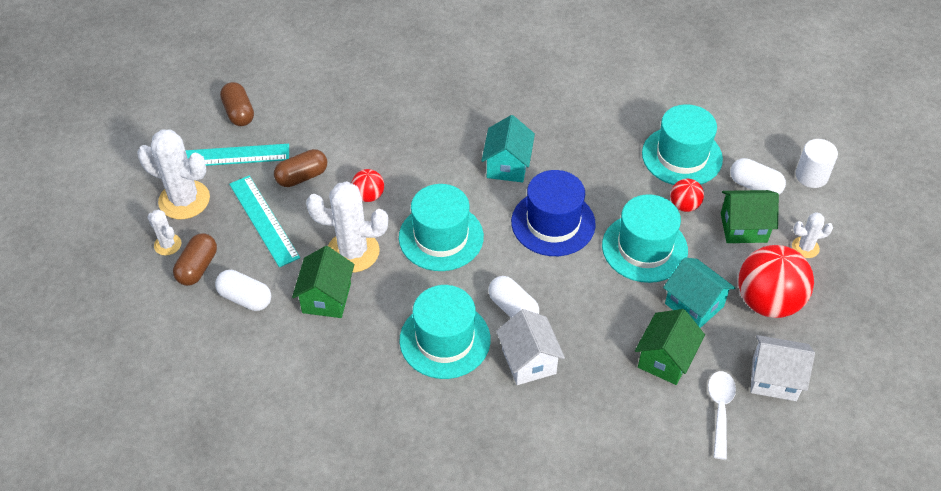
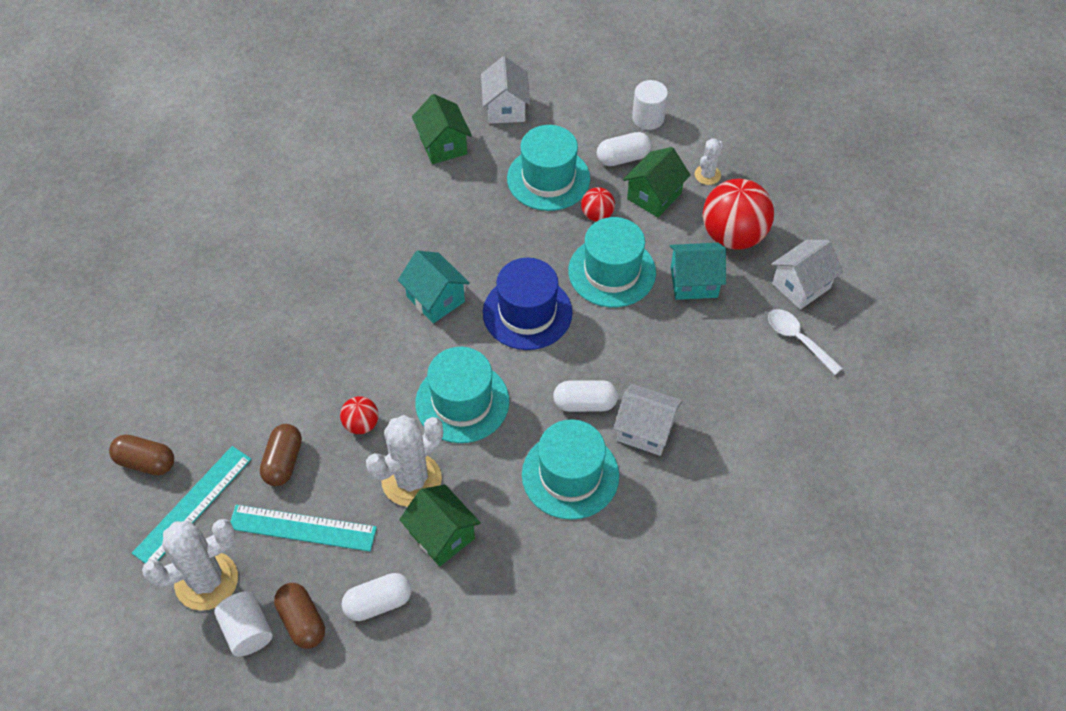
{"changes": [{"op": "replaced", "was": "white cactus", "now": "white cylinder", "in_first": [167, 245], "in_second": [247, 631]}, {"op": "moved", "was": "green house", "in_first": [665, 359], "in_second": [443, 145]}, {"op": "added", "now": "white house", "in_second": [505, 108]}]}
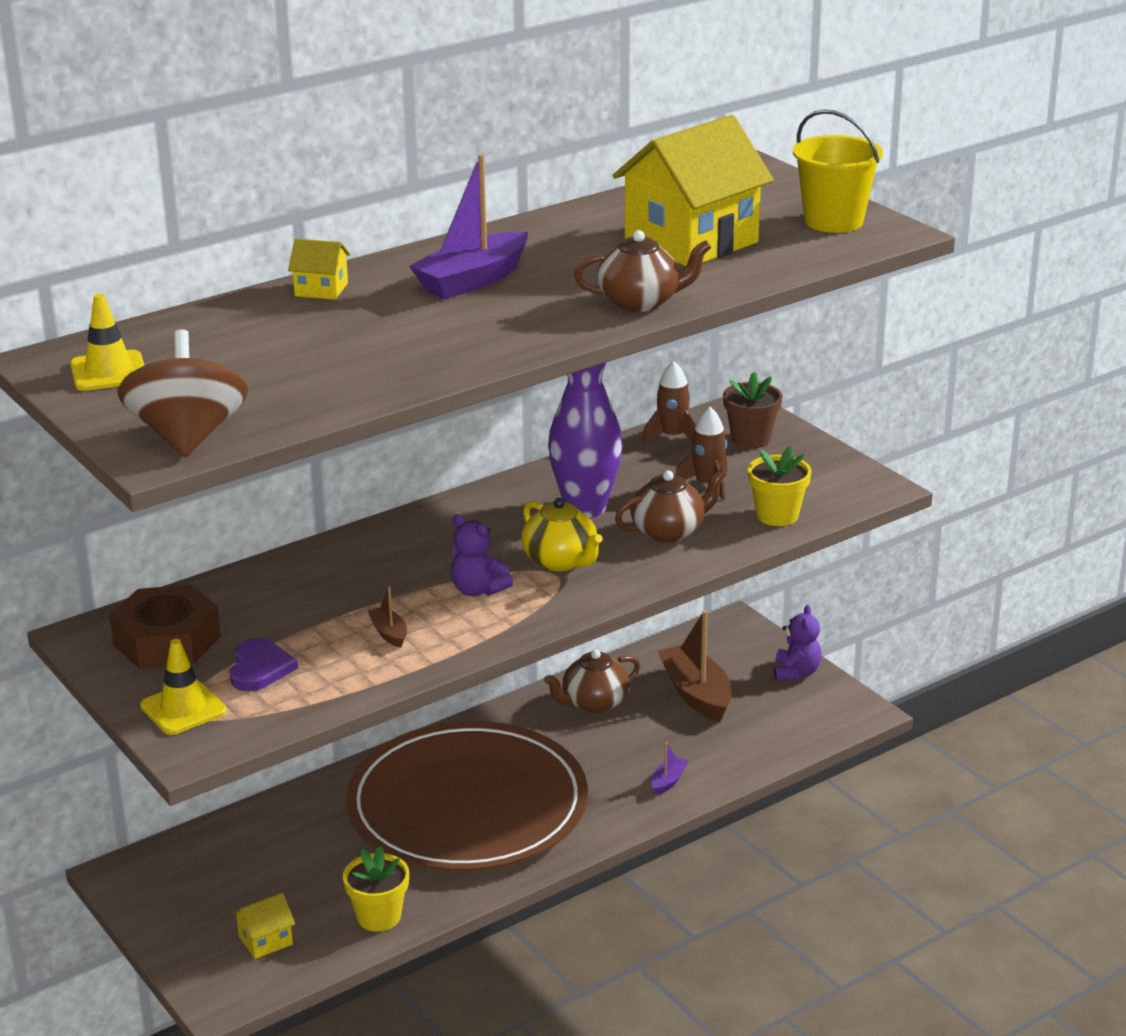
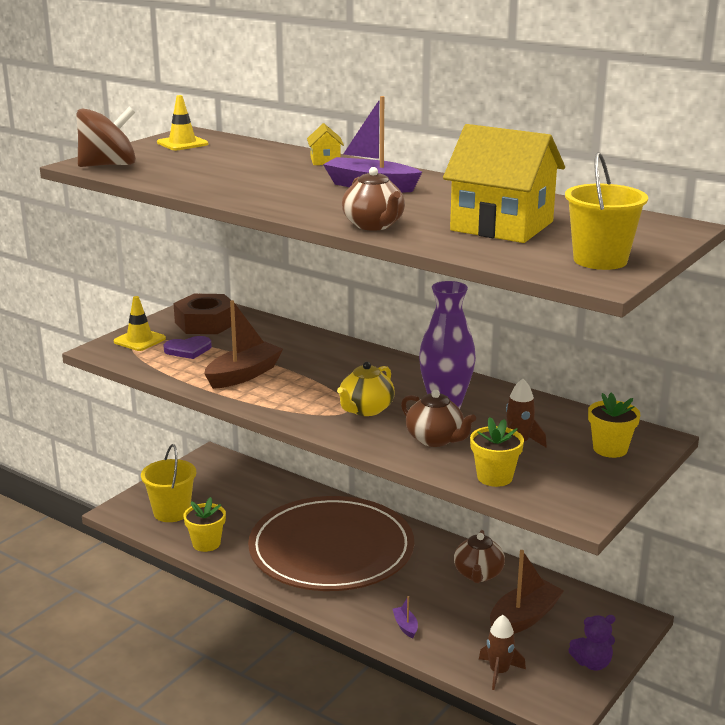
{"changes": [{"op": "replaced", "was": "yellow house", "now": "yellow bucket", "in_first": [265, 940], "in_second": [171, 512]}, {"op": "resized", "was": "brown boat", "in_first": [389, 633], "in_second": [244, 375], "ratio": 2.16}, {"op": "turned", "was": "purple boat", "in_first": [668, 781], "in_second": [405, 626], "clockwise": -120}, {"op": "turned", "was": "brown teapot", "in_first": [594, 703], "in_second": [478, 574], "clockwise": -120}, {"op": "moved", "was": "brown rocket", "in_first": [672, 437], "in_second": [499, 672]}, {"op": "recoloured", "was": "brown flower pot", "now": "yellow flower pot", "in_first": [751, 439], "in_second": [610, 449]}, {"op": "removed", "was": "purple teddy bear", "in_first": [478, 590]}]}
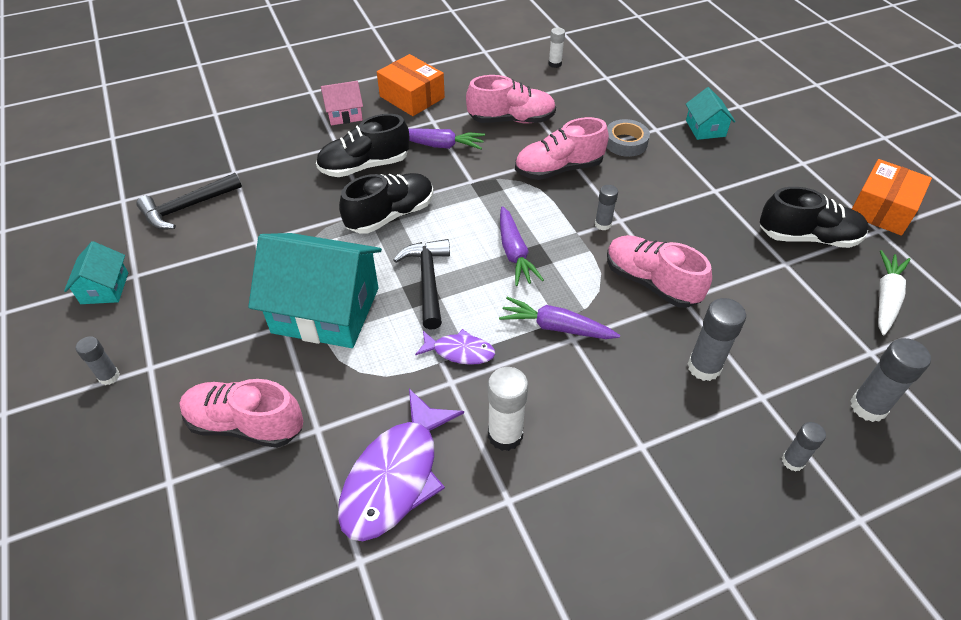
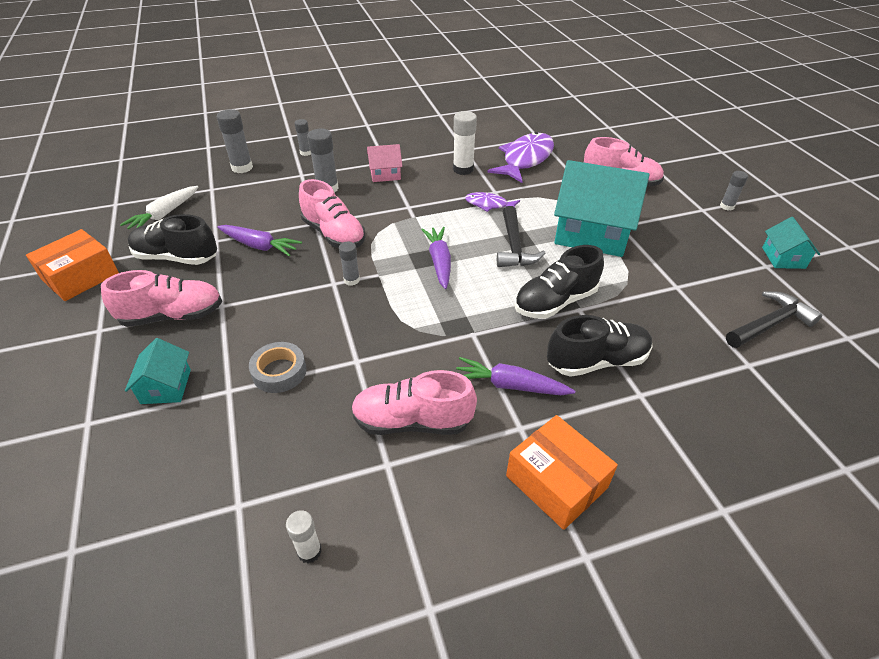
{"changes": [{"op": "moved", "was": "pink shoe", "in_first": [558, 169], "in_second": [172, 316]}, {"op": "moved", "was": "purple carrot", "in_first": [556, 327], "in_second": [259, 246]}, {"op": "moved", "was": "pink house", "in_first": [344, 114], "in_second": [385, 174]}]}
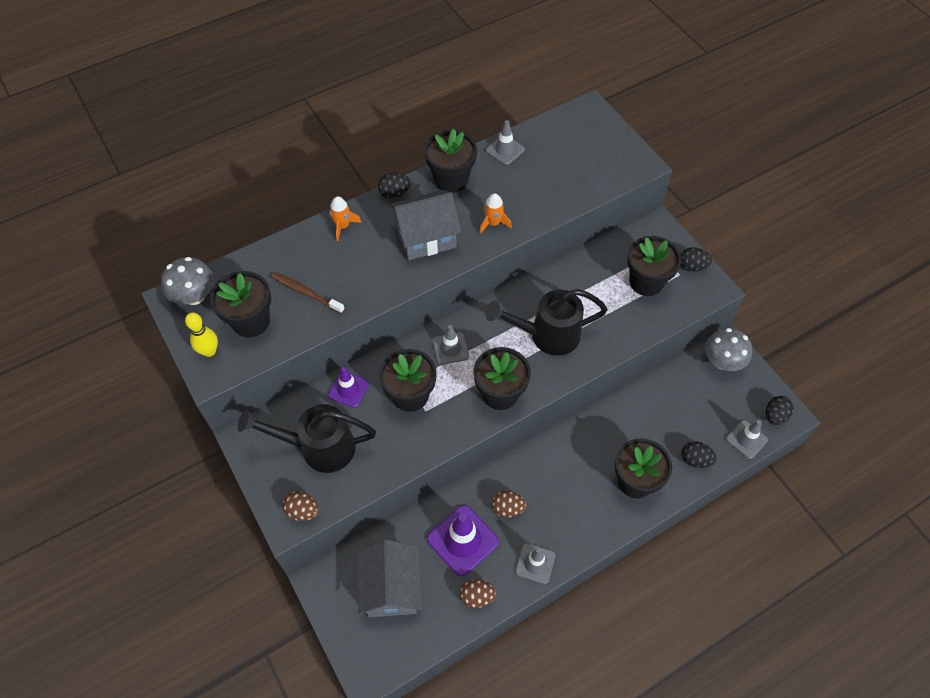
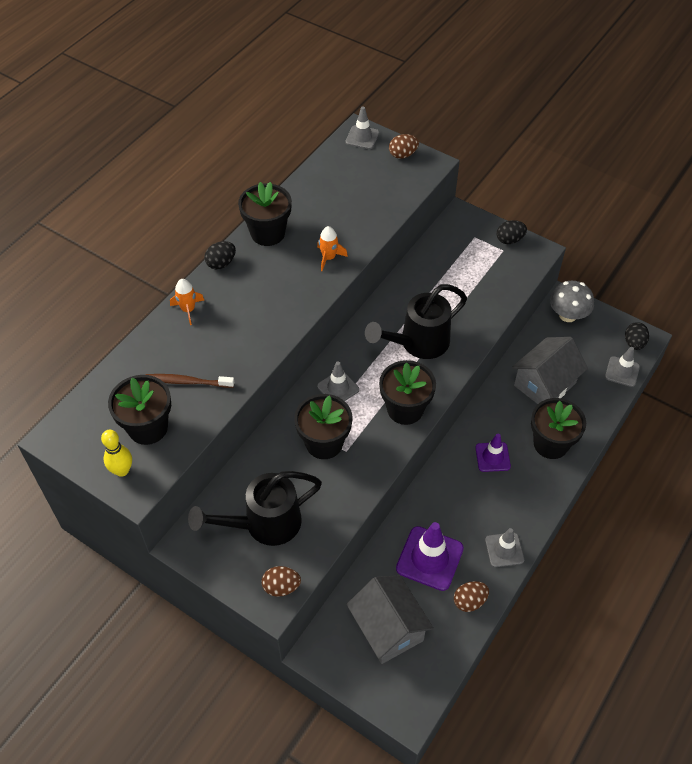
{"changes": [{"op": "moved", "was": "grey traffic cone", "in_first": [505, 150], "in_second": [362, 137]}, {"op": "moved", "was": "brown egg", "in_first": [507, 508], "in_second": [403, 155]}, {"op": "moved", "was": "purple traffic cone", "in_first": [348, 389], "in_second": [492, 457]}, {"op": "moved", "was": "grey house", "in_first": [425, 237], "in_second": [544, 384]}, {"op": "removed", "was": "grey mushroom", "in_first": [194, 296]}, {"op": "removed", "was": "black flower pot", "in_first": [646, 282]}, {"op": "removed", "was": "black egg", "in_first": [695, 460]}]}
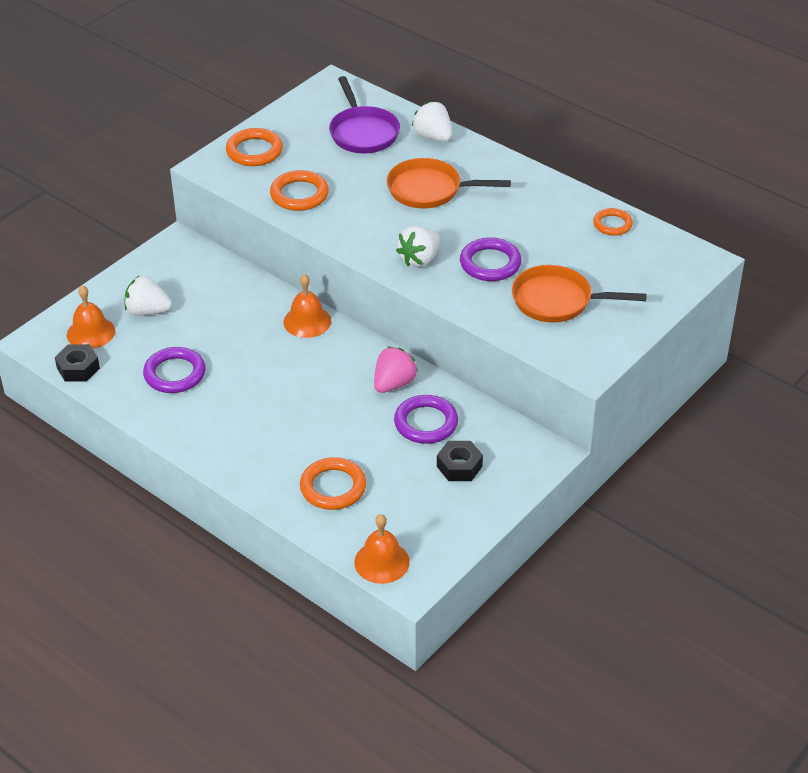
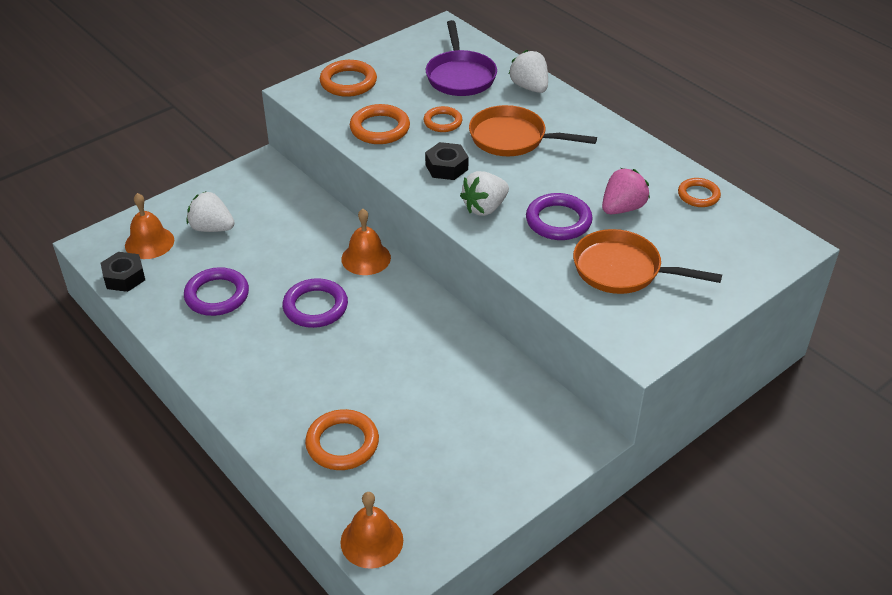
{"changes": [{"op": "moved", "was": "purple ring", "in_first": [426, 423], "in_second": [315, 307]}, {"op": "added", "now": "orange ring", "in_second": [442, 122]}, {"op": "moved", "was": "black nut", "in_first": [459, 466], "in_second": [446, 167]}, {"op": "moved", "was": "pink strawberry", "in_first": [394, 384], "in_second": [622, 208]}]}
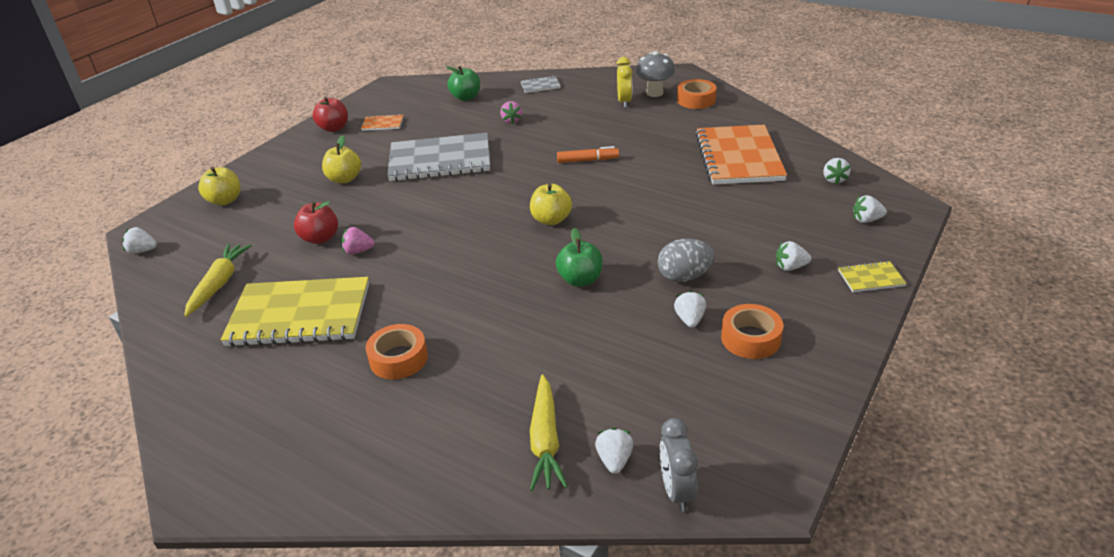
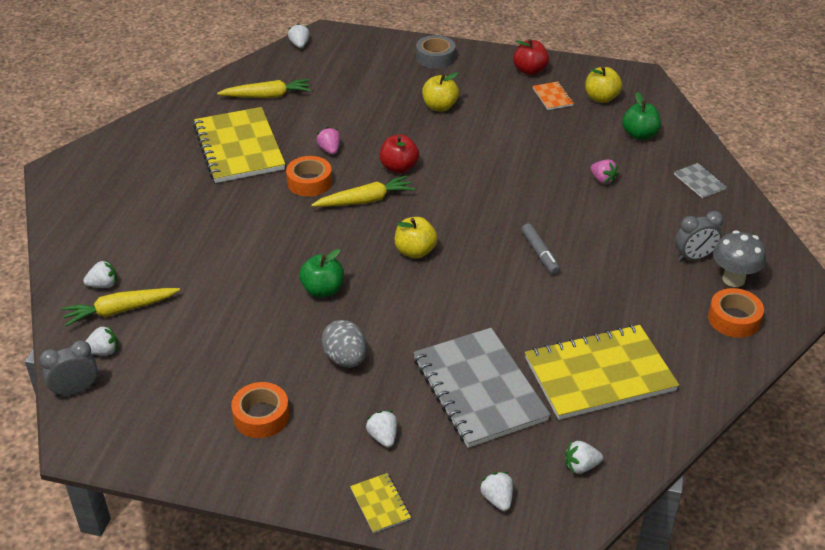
{"changes": [{"op": "moved", "was": "white strawberry", "in_first": [689, 319], "in_second": [103, 285]}, {"op": "moved", "was": "orange tape", "in_first": [398, 358], "in_second": [309, 182]}, {"op": "added", "now": "yellow carrot", "in_second": [365, 200]}, {"op": "moved", "was": "red apple", "in_first": [320, 238], "in_second": [399, 167]}, {"op": "moved", "was": "grey notebook", "in_first": [440, 160], "in_second": [479, 389]}, {"op": "added", "now": "grey tape", "in_second": [435, 57]}, {"op": "recoloured", "was": "orange marker", "now": "grey marker", "in_first": [588, 160], "in_second": [540, 254]}, {"op": "recoloured", "was": "orange notebook", "now": "yellow notebook", "in_first": [739, 157], "in_second": [599, 375]}, {"op": "moved", "was": "yellow apple", "in_first": [225, 200], "in_second": [601, 98]}, {"op": "turned", "was": "pink strawberry", "in_first": [511, 120], "in_second": [602, 180], "clockwise": -105}, {"op": "recoloured", "was": "yellow clock", "now": "grey clock", "in_first": [624, 102], "in_second": [694, 257]}]}
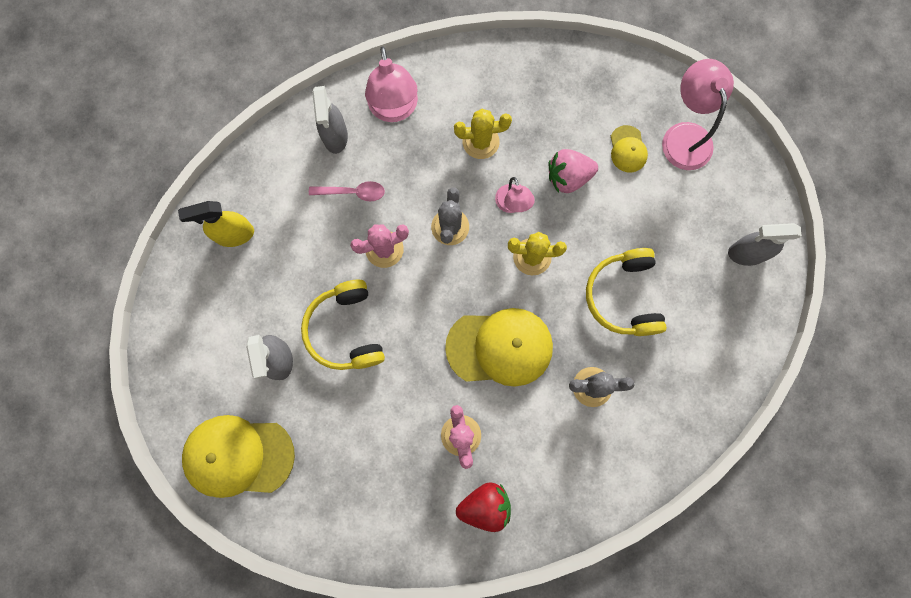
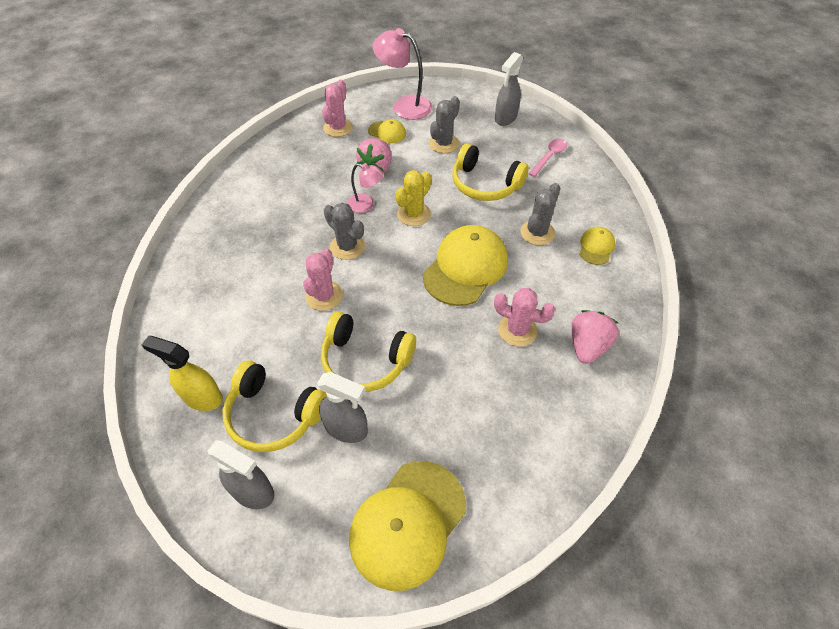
{"changes": [{"op": "turned", "was": "yellow spray bottle", "in_first": [234, 234], "in_second": [202, 397], "clockwise": 90}, {"op": "moved", "was": "grey spray bottle", "in_first": [335, 136], "in_second": [253, 492]}, {"op": "added", "now": "yellow headphones", "in_second": [273, 415]}, {"op": "added", "now": "pink cactus", "in_second": [338, 128]}, {"op": "added", "now": "grey cactus", "in_second": [443, 144]}, {"op": "moved", "was": "pink spoon", "in_first": [353, 192], "in_second": [549, 157]}, {"op": "recoloured", "was": "red strawberry", "now": "pink strawberry", "in_first": [485, 505], "in_second": [587, 346]}, {"op": "added", "now": "yellow cap", "in_second": [596, 247]}, {"op": "removed", "was": "pink lamp", "in_first": [394, 110]}, {"op": "removed", "was": "yellow cactus", "in_first": [480, 142]}]}
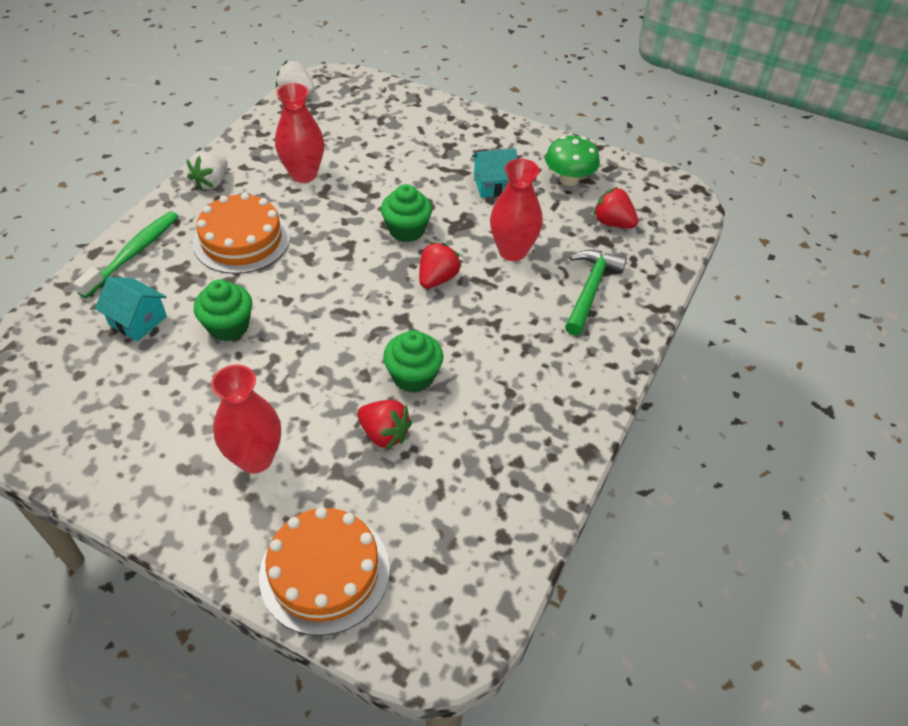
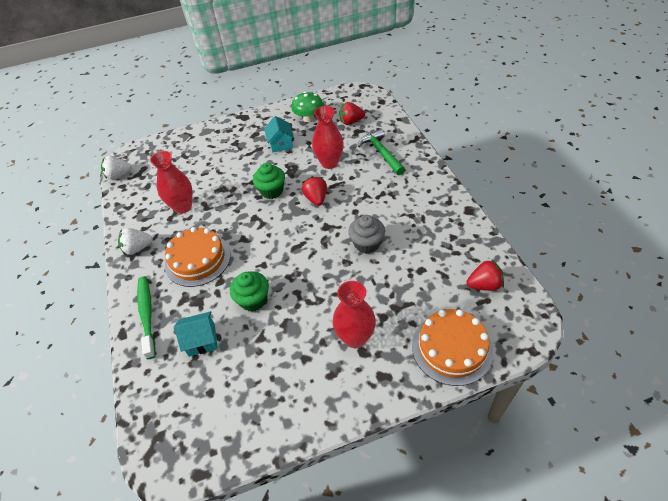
{"changes": [{"op": "turned", "was": "white strawberry", "in_first": [212, 182], "in_second": [138, 248], "clockwise": 90}, {"op": "turned", "was": "turquoise house", "in_first": [493, 185], "in_second": [281, 144], "clockwise": -45}, {"op": "recoloured", "was": "green cupcake", "now": "grey cupcake", "in_first": [413, 376], "in_second": [367, 244]}, {"op": "moved", "was": "red strawberry", "in_first": [384, 434], "in_second": [484, 285]}]}
